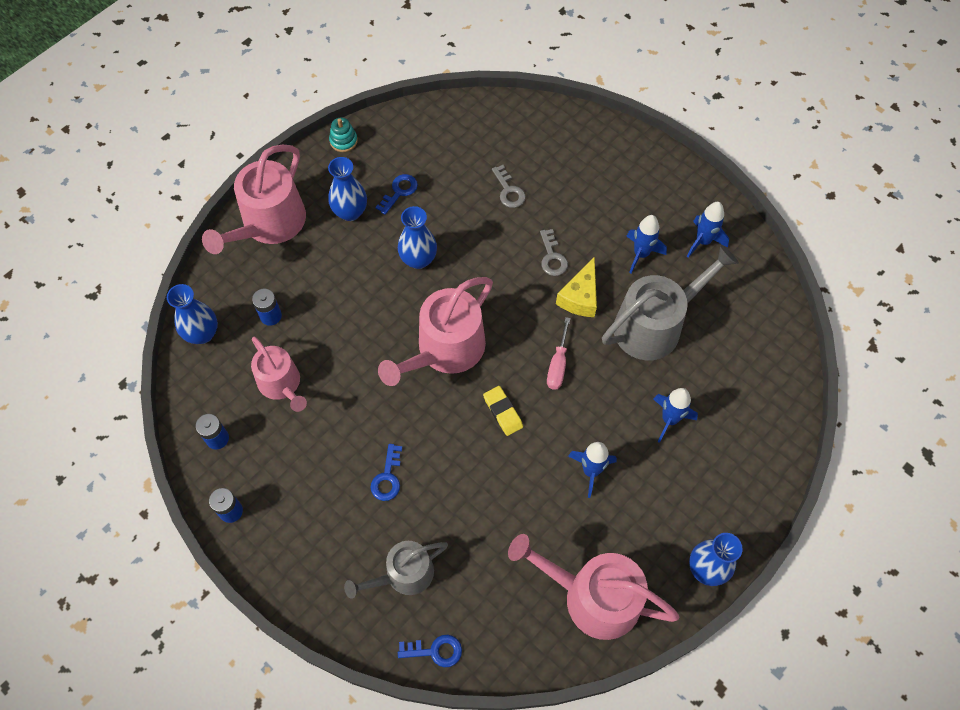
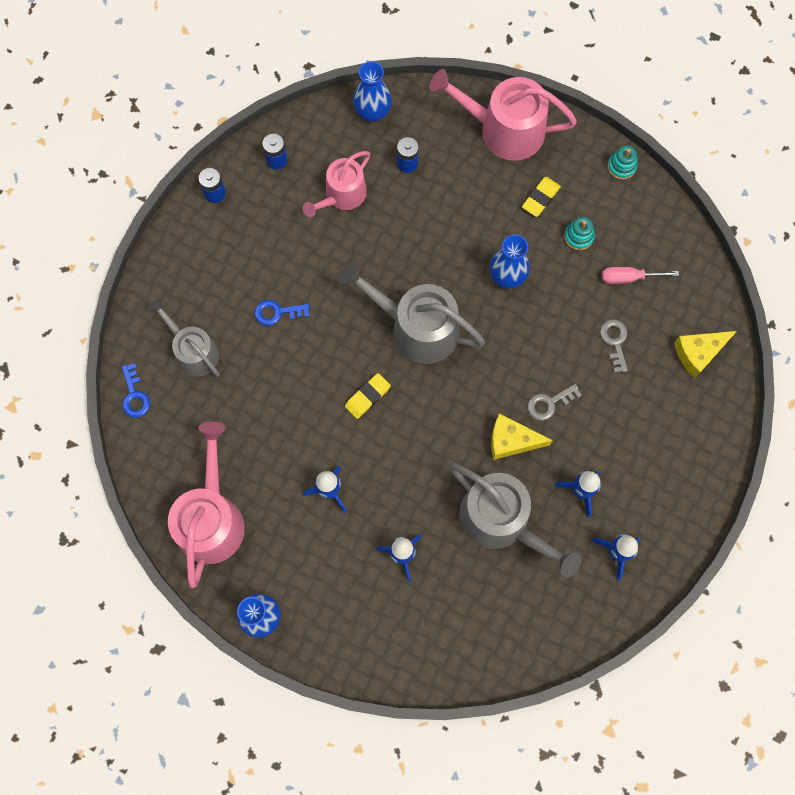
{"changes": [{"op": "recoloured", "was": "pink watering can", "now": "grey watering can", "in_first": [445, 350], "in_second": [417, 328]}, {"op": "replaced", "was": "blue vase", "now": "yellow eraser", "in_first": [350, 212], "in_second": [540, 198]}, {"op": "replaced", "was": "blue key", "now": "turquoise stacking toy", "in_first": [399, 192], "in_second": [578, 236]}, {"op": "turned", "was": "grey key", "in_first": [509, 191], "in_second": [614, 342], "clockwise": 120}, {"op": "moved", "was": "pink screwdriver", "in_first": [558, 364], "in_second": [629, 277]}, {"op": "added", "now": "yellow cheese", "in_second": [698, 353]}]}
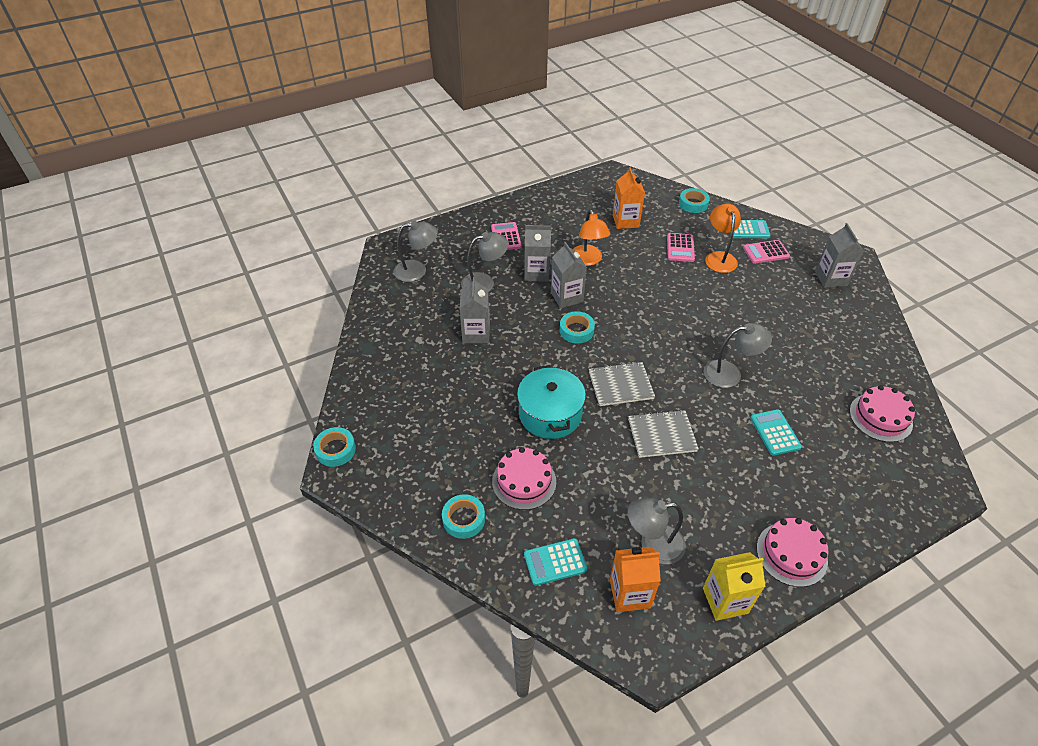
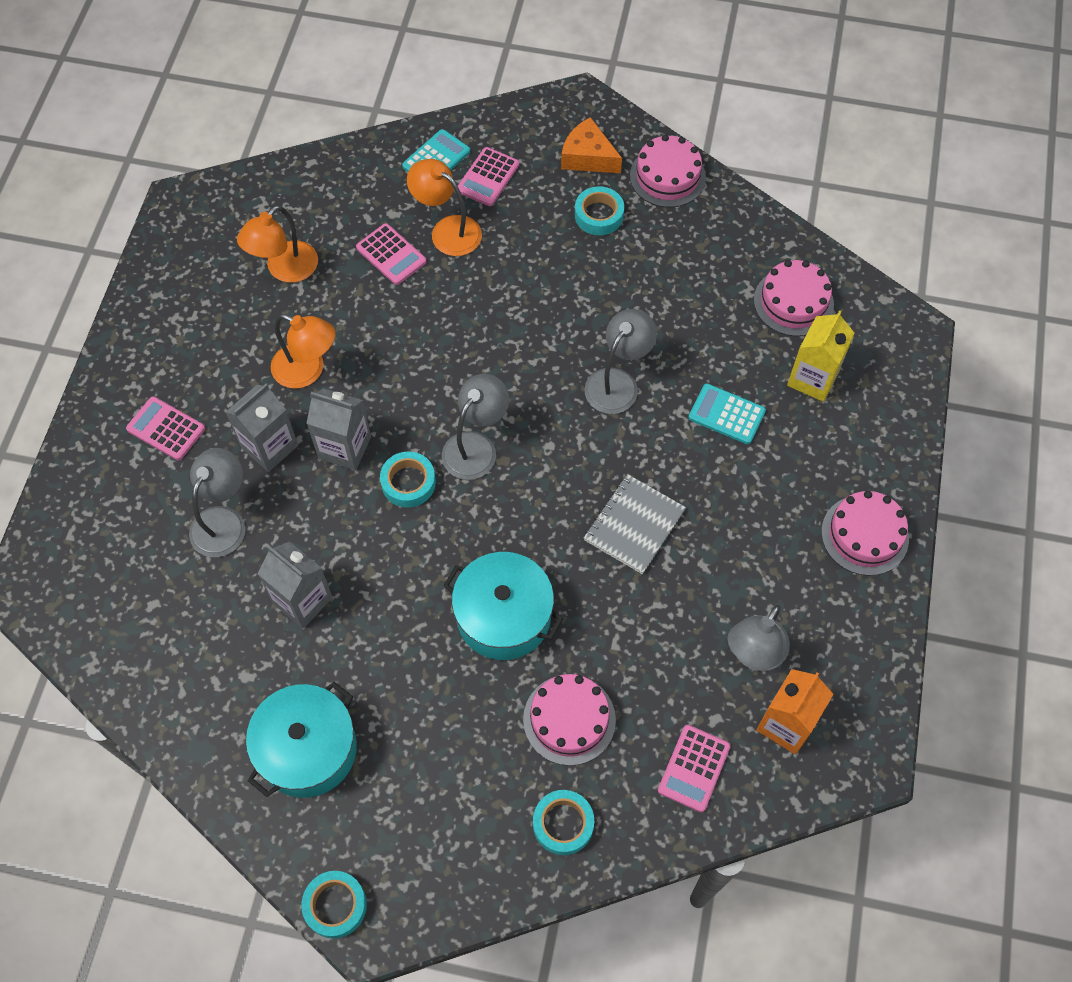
{"changes": [{"op": "replaced", "was": "orange carton", "now": "orange lamp", "in_first": [625, 221], "in_second": [285, 270]}, {"op": "added", "now": "turquoise pot", "in_second": [308, 749]}, {"op": "moved", "was": "grey lamp", "in_first": [417, 270], "in_second": [476, 446]}, {"op": "replaced", "was": "grey carton", "now": "orange cheese", "in_first": [831, 278], "in_second": [587, 157]}, {"op": "moved", "was": "turquoise tape", "in_first": [693, 204], "in_second": [599, 215]}, {"op": "added", "now": "pink cake", "in_second": [667, 176]}, {"op": "recoloured", "was": "turquoise calculator", "now": "pink calculator", "in_first": [555, 562], "in_second": [693, 768]}, {"op": "moved", "was": "yellow carton", "in_first": [725, 600], "in_second": [812, 378]}, {"op": "removed", "was": "grey notebook", "in_first": [620, 385]}]}
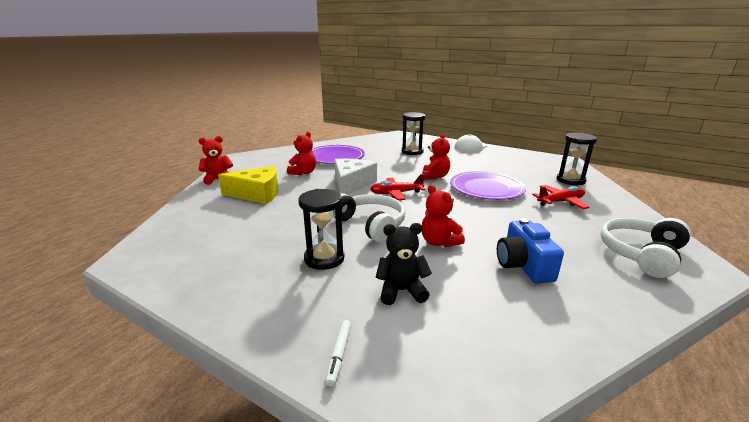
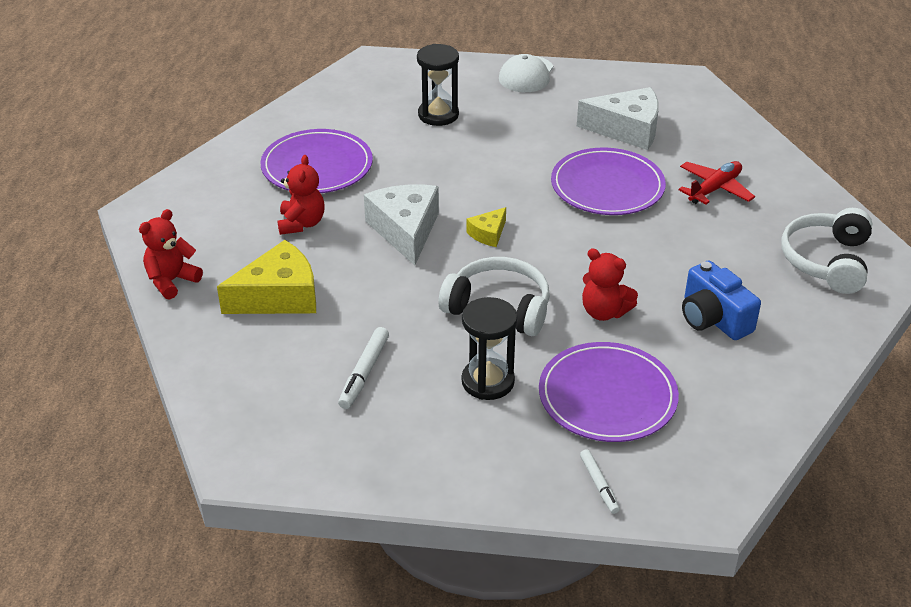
{"changes": [{"op": "added", "now": "white marker", "in_second": [364, 373]}, {"op": "replaced", "was": "red plane", "now": "yellow cheese", "in_first": [396, 193], "in_second": [488, 234]}, {"op": "replaced", "was": "black teddy bear", "now": "purple plate", "in_first": [401, 291], "in_second": [607, 396]}, {"op": "added", "now": "white cheese", "in_second": [627, 129]}, {"op": "removed", "was": "red teddy bear", "in_first": [435, 176]}, {"op": "removed", "was": "black hourglass", "in_first": [570, 180]}]}
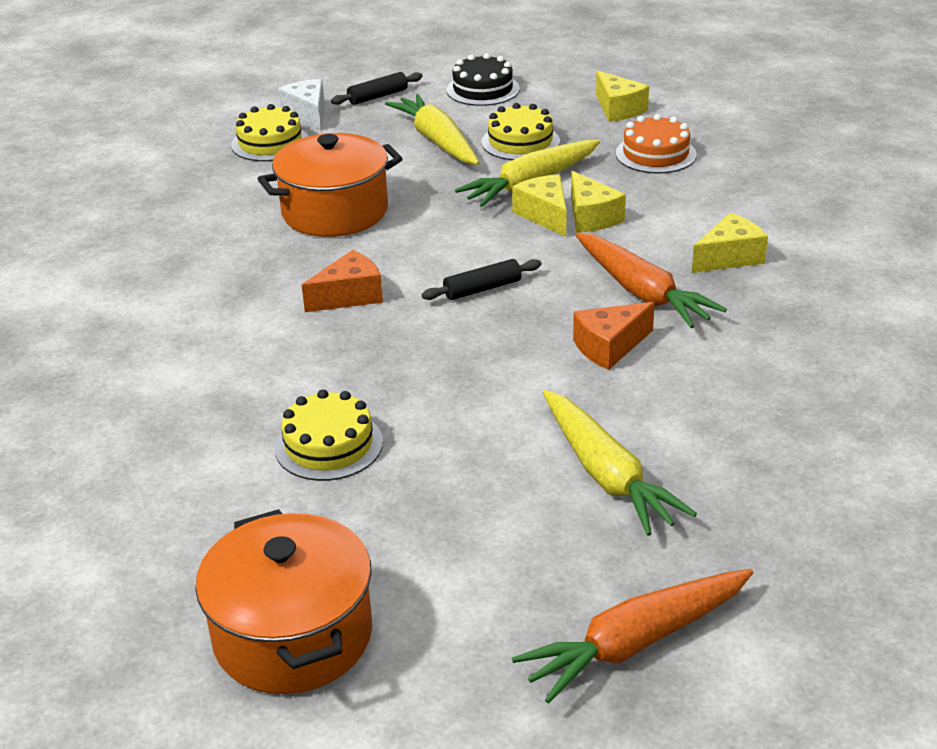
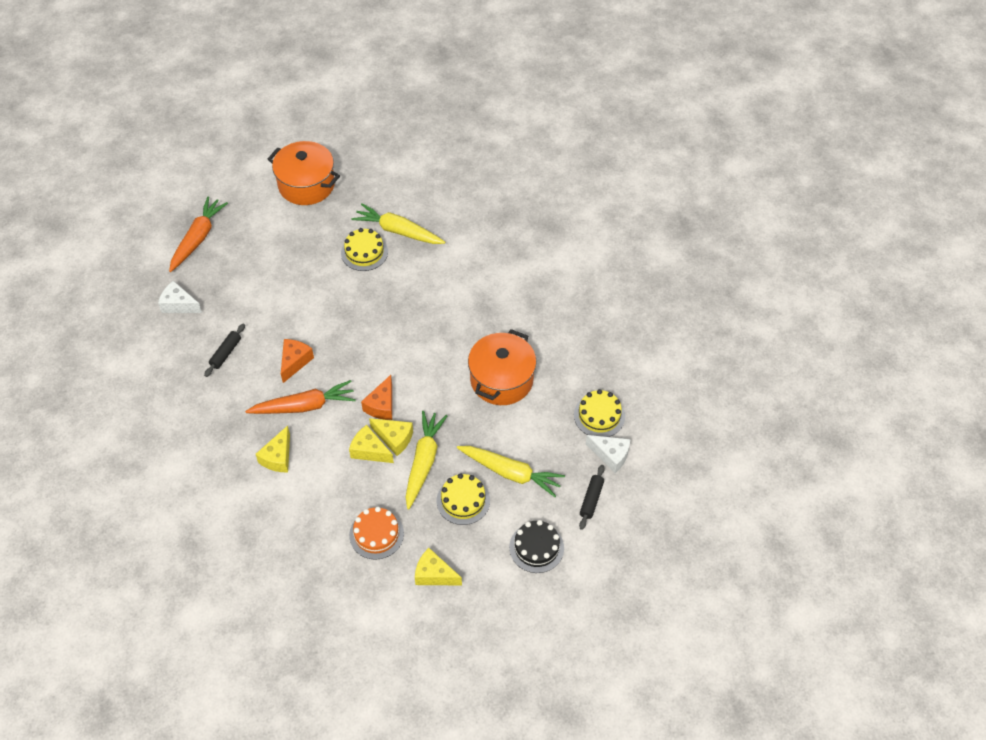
{"changes": [{"op": "added", "now": "white cheese", "in_second": [179, 305]}, {"op": "moved", "was": "black rolling pin", "in_first": [482, 289], "in_second": [226, 353]}, {"op": "turned", "was": "orange carrot", "in_first": [642, 292], "in_second": [304, 406], "clockwise": 150}, {"op": "moved", "was": "yellow carrot", "in_first": [606, 475], "in_second": [398, 231]}, {"op": "moved", "was": "orange cheese", "in_first": [349, 296], "in_second": [381, 405]}]}
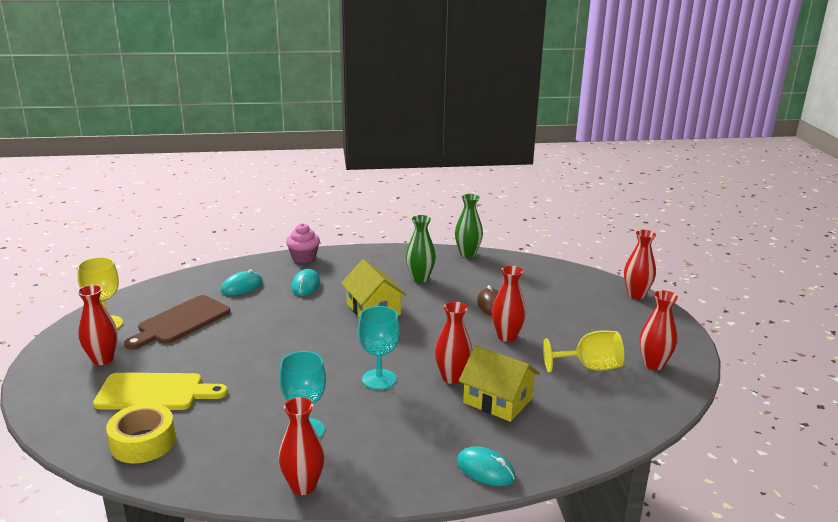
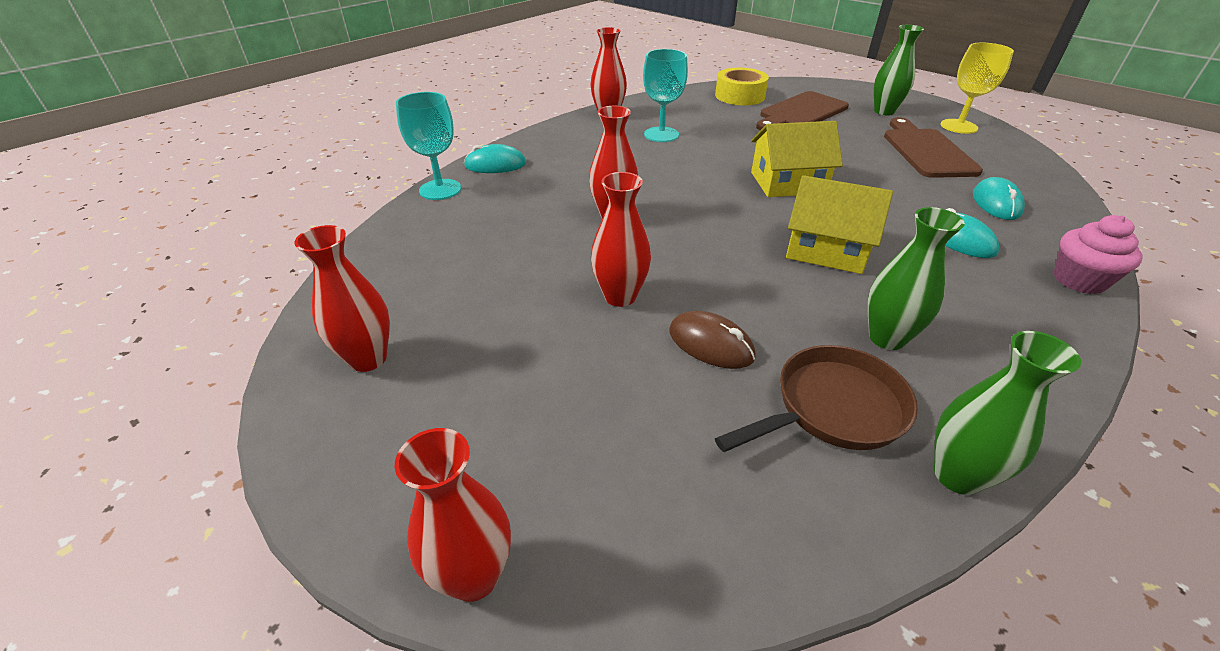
{"changes": [{"op": "moved", "was": "turquoise goblet", "in_first": [379, 379], "in_second": [440, 189]}, {"op": "added", "now": "brown pan", "in_second": [832, 408]}, {"op": "moved", "was": "yellow house", "in_first": [497, 400], "in_second": [788, 183]}, {"op": "recoloured", "was": "yellow cutting board", "now": "brown cutting board", "in_first": [155, 392], "in_second": [801, 112]}, {"op": "recoloured", "was": "red vase", "now": "green vase", "in_first": [103, 359], "in_second": [884, 111]}, {"op": "removed", "was": "yellow goblet", "in_first": [589, 367]}]}
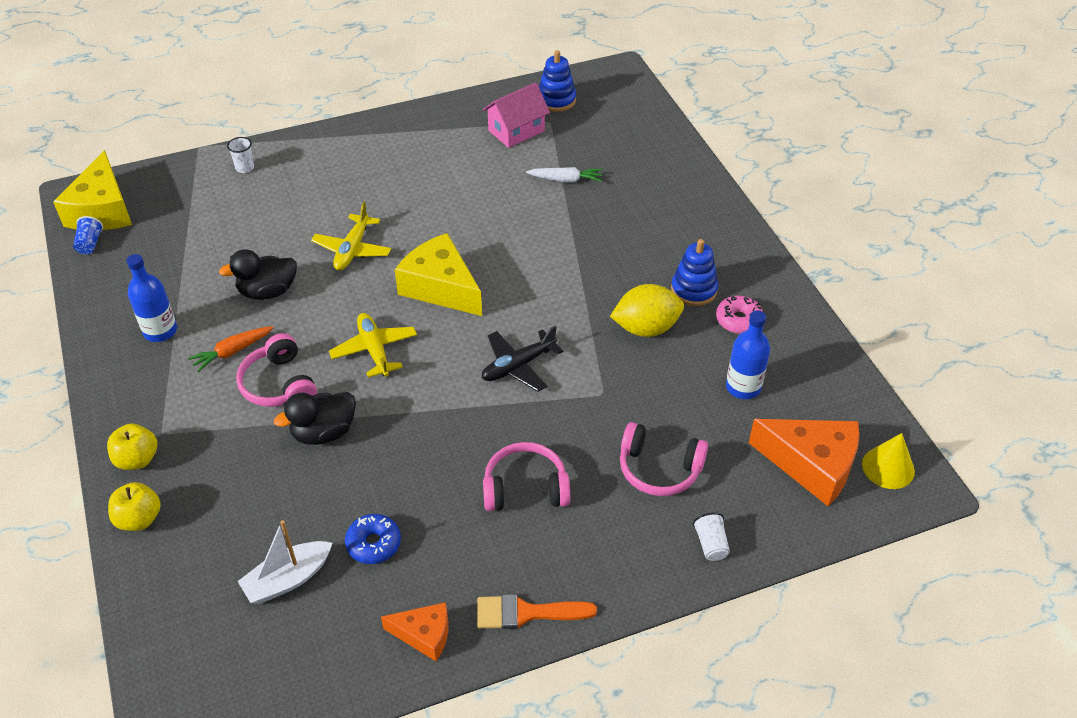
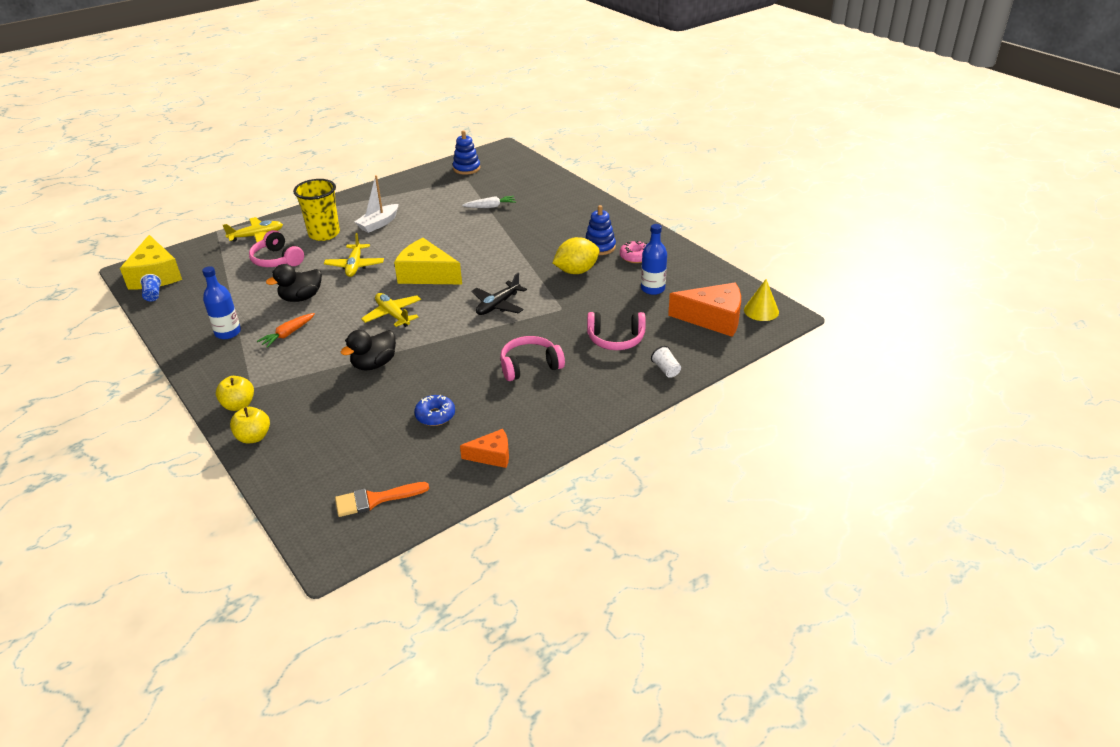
{"changes": [{"op": "replaced", "was": "white cup", "now": "yellow plane", "in_first": [245, 168], "in_second": [257, 236]}, {"op": "moved", "was": "pink headphones", "in_first": [279, 384], "in_second": [277, 260]}, {"op": "added", "now": "yellow cup", "in_second": [324, 234]}, {"op": "moved", "was": "orange brush", "in_first": [526, 613], "in_second": [375, 499]}, {"op": "moved", "was": "white boat", "in_first": [288, 579], "in_second": [379, 224]}, {"op": "removed", "was": "pink house", "in_first": [516, 131]}]}
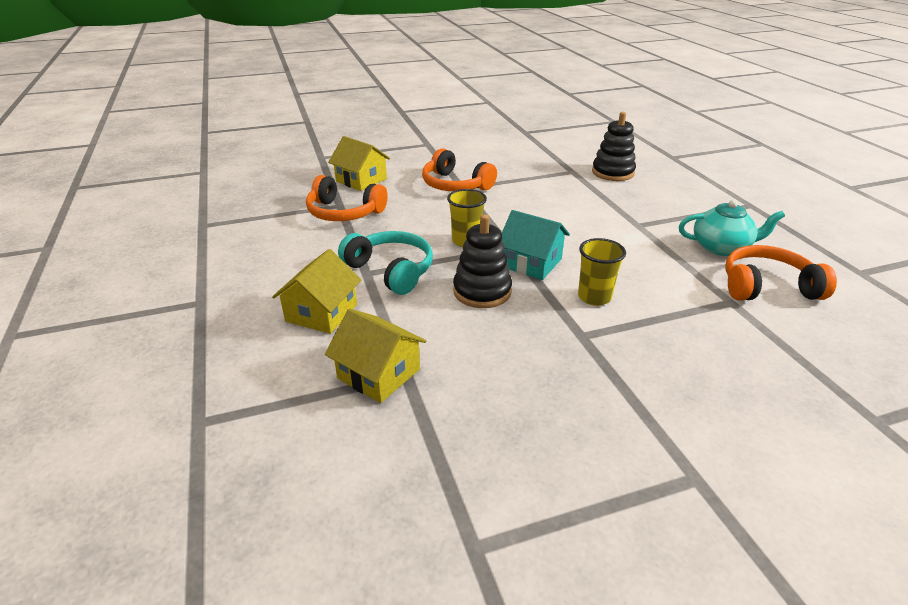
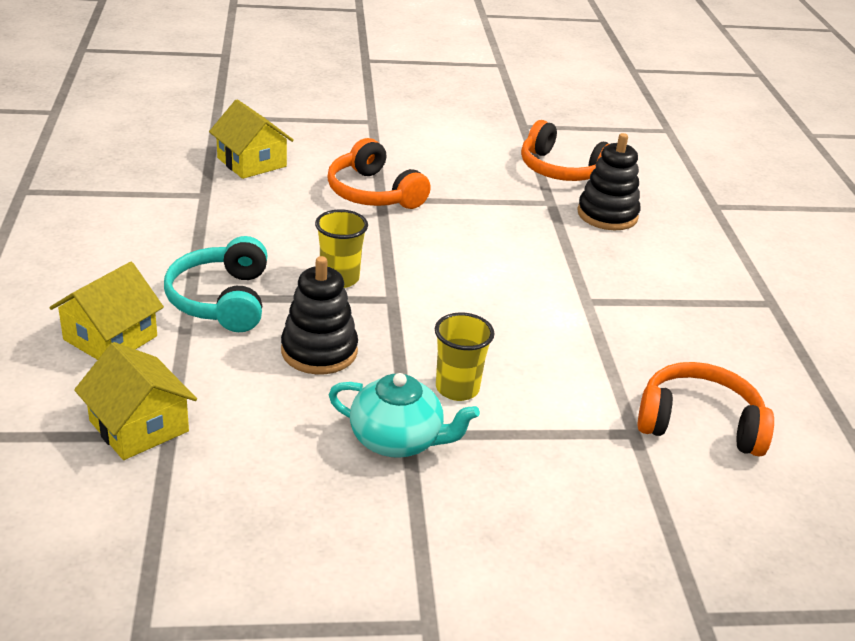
{"changes": [{"op": "turned", "was": "turquoise headphones", "in_first": [391, 270], "in_second": [221, 300], "clockwise": -150}, {"op": "moved", "was": "turquoise teapot", "in_first": [721, 247], "in_second": [398, 440]}, {"op": "moved", "was": "orange headphones", "in_first": [344, 212], "in_second": [562, 170]}, {"op": "removed", "was": "turquoise house", "in_first": [531, 263]}]}
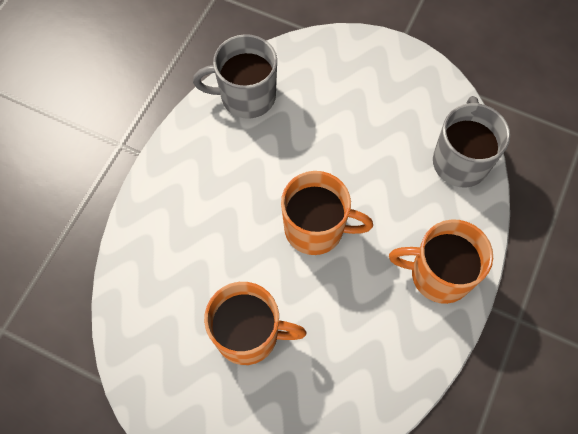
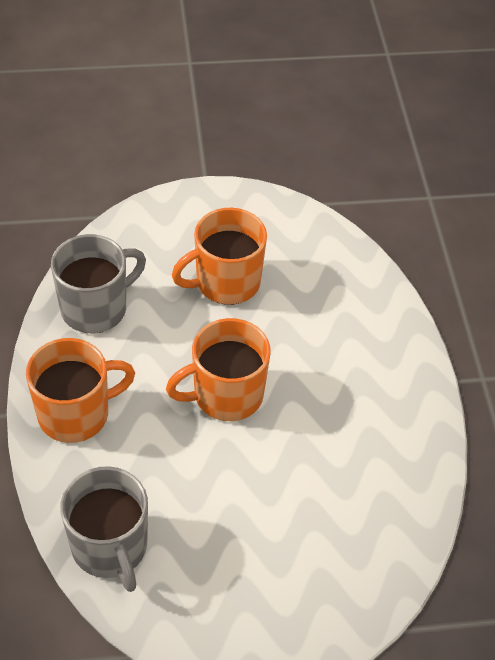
{"changes": [{"op": "moved", "was": "grey mug", "in_first": [246, 96], "in_second": [96, 308]}]}
